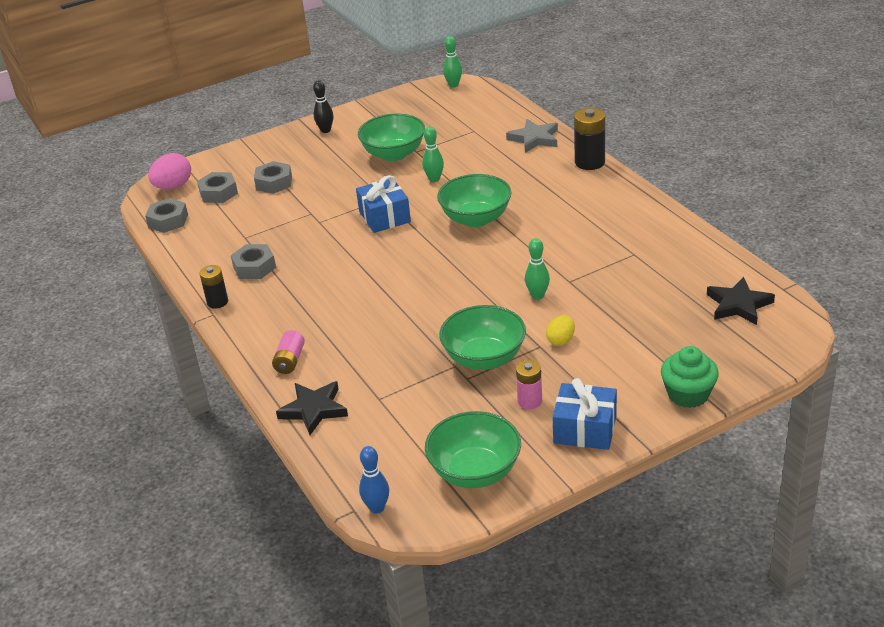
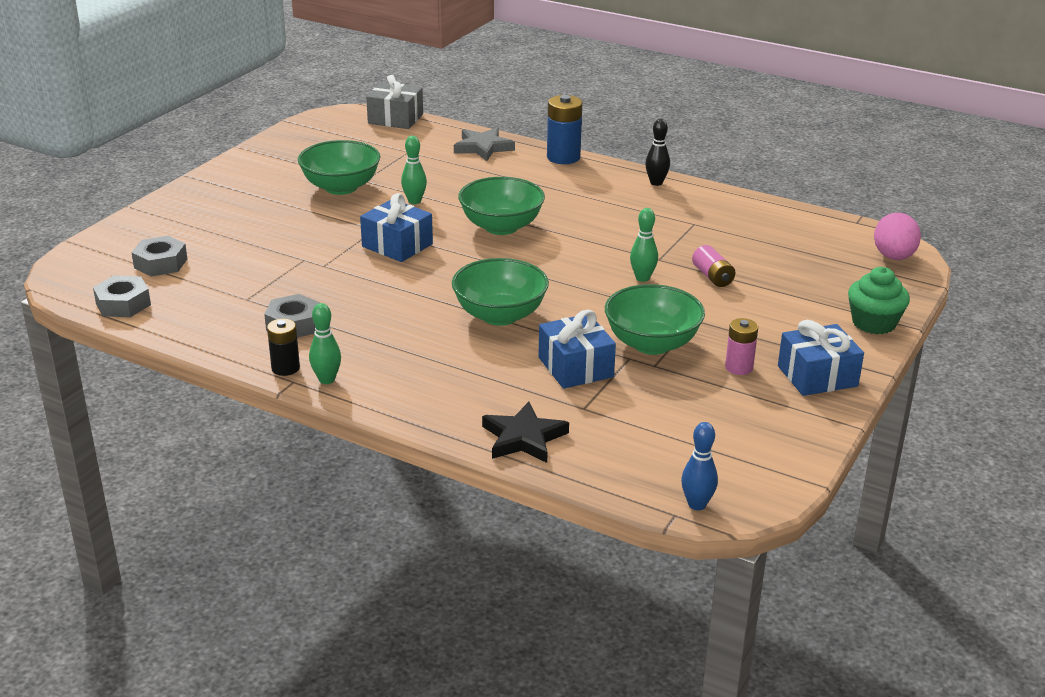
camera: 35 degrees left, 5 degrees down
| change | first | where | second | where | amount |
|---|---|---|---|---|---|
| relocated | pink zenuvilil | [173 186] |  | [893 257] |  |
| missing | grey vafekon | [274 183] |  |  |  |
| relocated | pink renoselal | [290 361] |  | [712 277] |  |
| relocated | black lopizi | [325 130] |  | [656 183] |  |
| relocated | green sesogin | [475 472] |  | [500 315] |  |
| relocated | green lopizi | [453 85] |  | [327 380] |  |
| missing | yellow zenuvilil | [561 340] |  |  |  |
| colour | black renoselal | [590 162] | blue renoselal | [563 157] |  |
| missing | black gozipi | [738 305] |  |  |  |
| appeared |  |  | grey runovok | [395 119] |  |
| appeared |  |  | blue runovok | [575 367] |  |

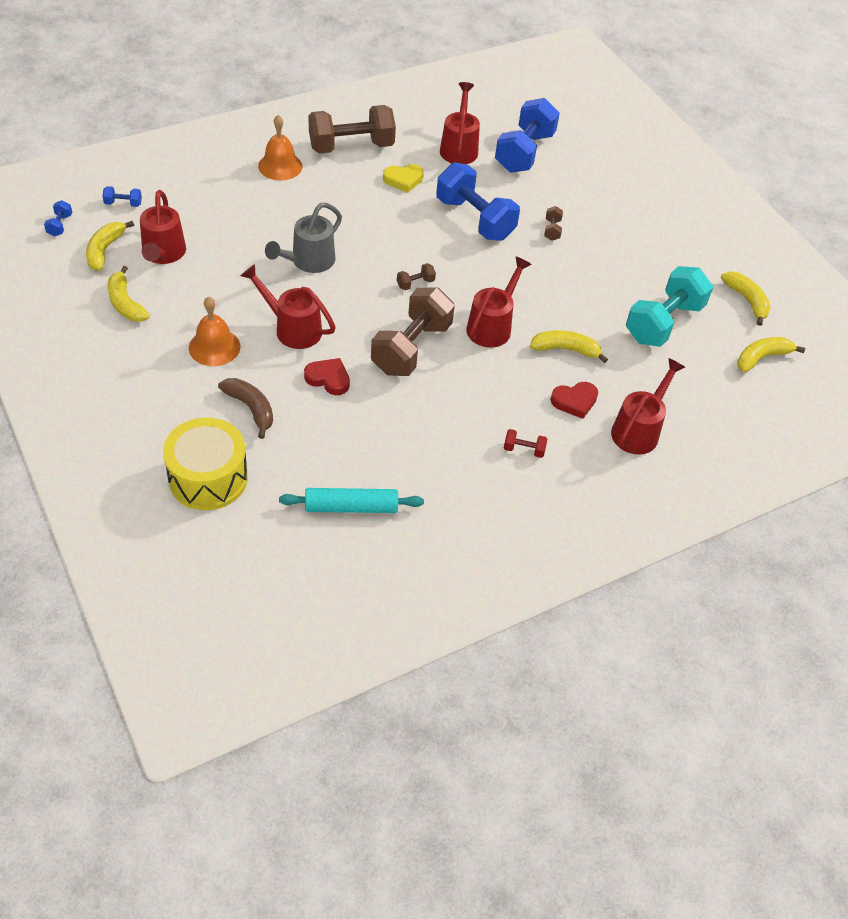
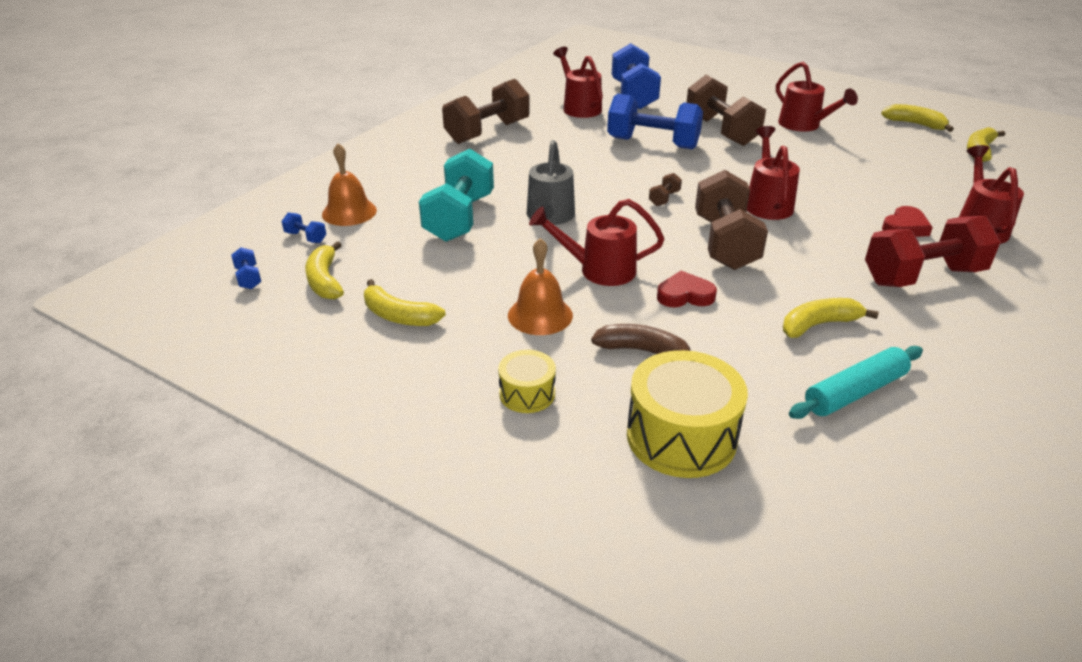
camera: 25 degrees left, 15 degrees down
| change | first | where | second | where | amount |
|---|---|---|---|---|---|
| spun | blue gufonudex | [123 203] |  | [306 237] | 60 degrees clockwise |
| relocated | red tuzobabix | [163 254] |  | [804 125] |  |
| relocated | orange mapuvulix | [280 166] |  | [349 212] |  |
| missing | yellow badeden | [403 180] |  |  |  |
| size | red gufonudex | [524 450] |  | [922 276] | x2.47 |
| relocated | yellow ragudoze | [565 349] |  | [818 325] |  |
| size | brown gufonudex | [552 230] |  | [721 131] | x2.47 |
| relocated | turquoise gufonudex | [663 323] |  | [459 218] |  |
| appeared |  |  | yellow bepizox | [527 393] |  |

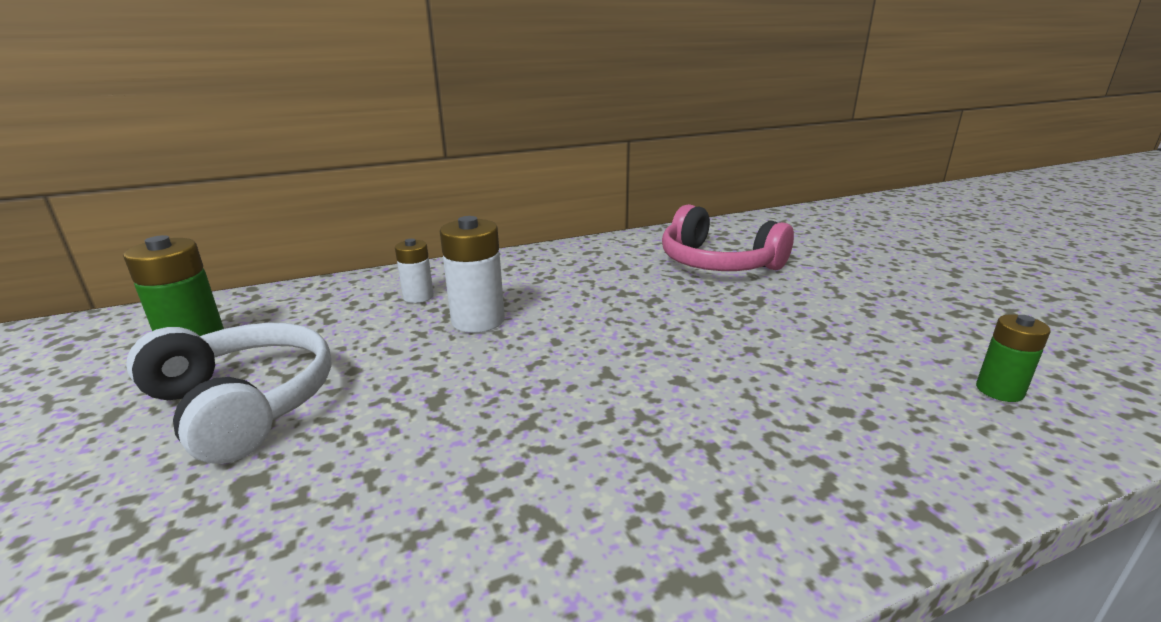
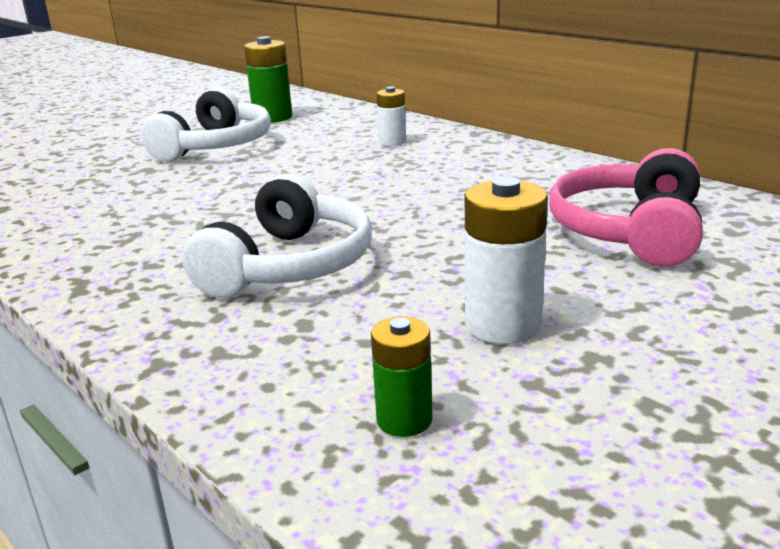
camera: 70 degrees right, 0 degrees up
| change | first | where | second | where | amount |
|---|---|---|---|---|---|
| relocated | white renoselal | [478 321] |  | [503 325] |  |
| appeared |  |  | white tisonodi | [289 265] |  |

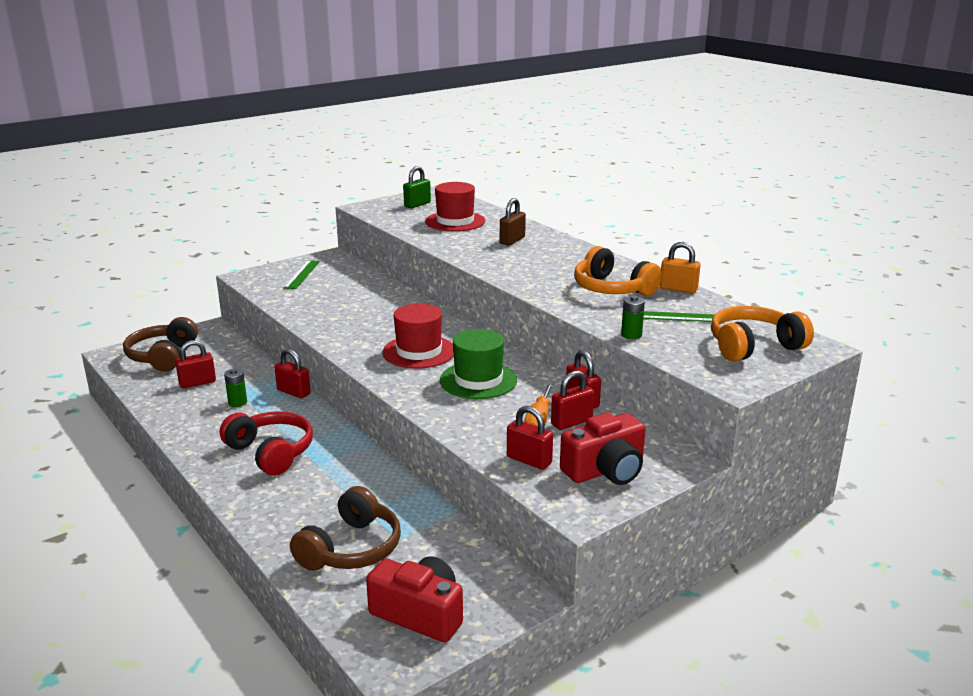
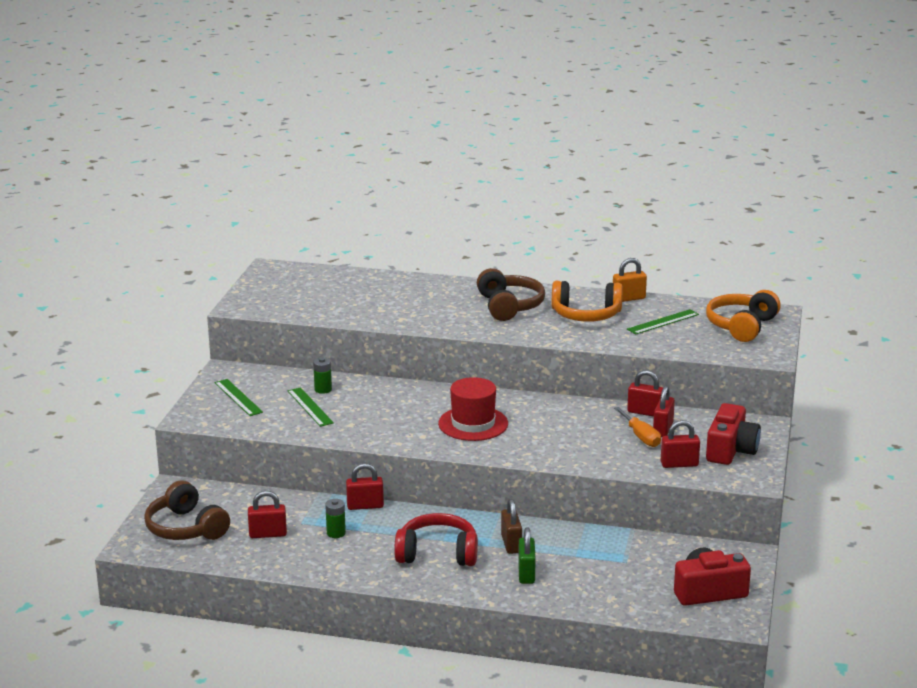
camera: 40 degrees left, 0 degrees up
| change | first | where | second | where | amount |
|---|---|---|---|---|---|
| spun | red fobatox | [197 383] |  | [268 534] | 60 degrees clockwise |
| relocated | brown tisonodi | [351 548] |  | [509 306] |  |
| relocated | green fobatox | [417 205] |  | [526 574] |  |
| missing | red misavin | [455 221] |  |  |  |
| missing | green misavin | [478 380] |  |  |  |
| relocated | brown fobatox | [512 240] |  | [511 544] |  |
| relocated | green renoselal | [631 335] |  | [323 389] |  |
| appeared |  |  | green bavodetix | [310 407] |  |

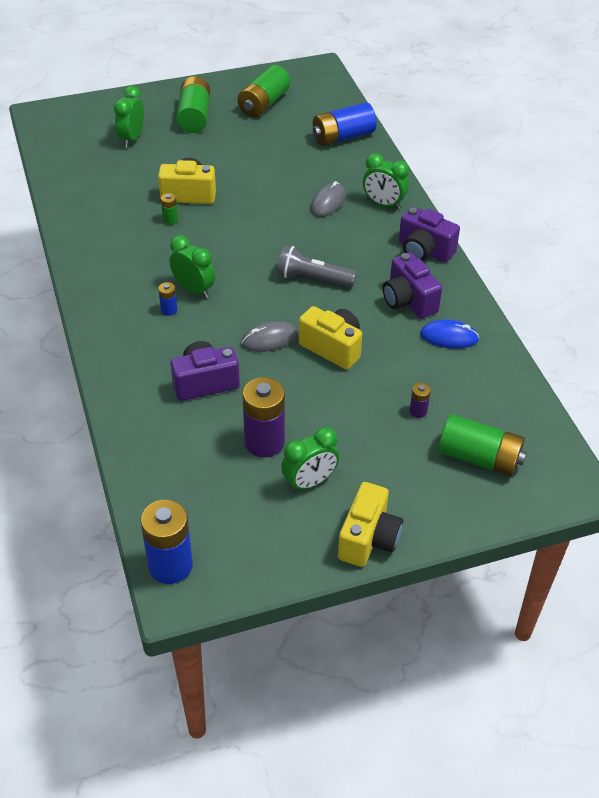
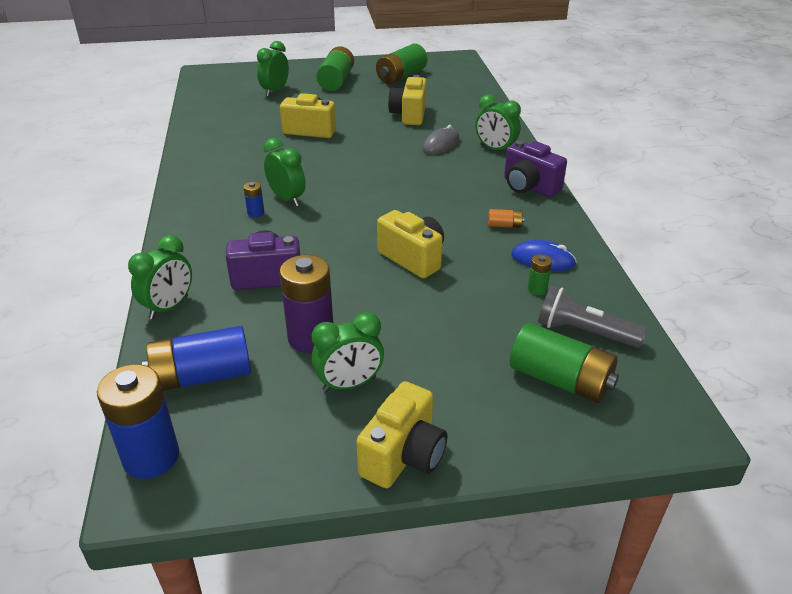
camera: 10 degrees right, 10 degrees down
| change | first | where | second | where | amount |
|---|---|---|---|---|---|
| relocated | green renoselal | [170 220] |  | [537 289] |  |
| missing | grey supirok | [269 339] |  |  |  |
| relocated | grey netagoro | [313 278] |  | [584 332] |  |
| relocated | blue renoselal | [343 137] |  | [202 376] |  |
| exchanged | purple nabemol | [408 301] | orange renoselal | [504 225] |  |
| missing | purple renoselal | [418 411] |  |  |  |
| appeared |  |  | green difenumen | [169 307] |  |
| appeared |  |  | yellow nabemol | [409 115] |  |

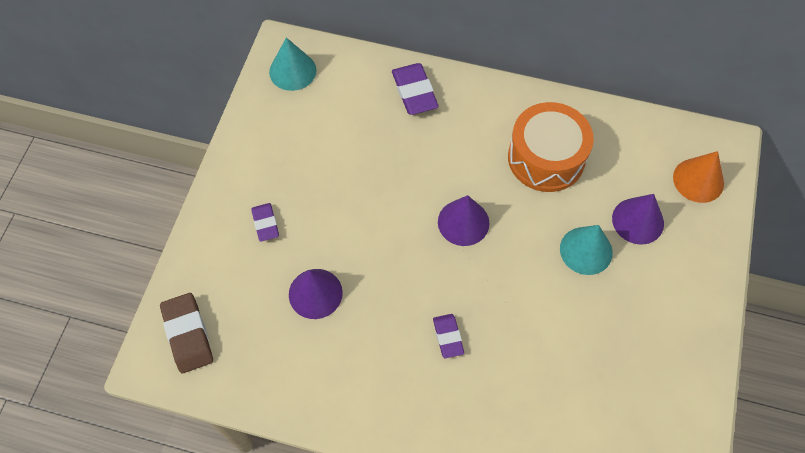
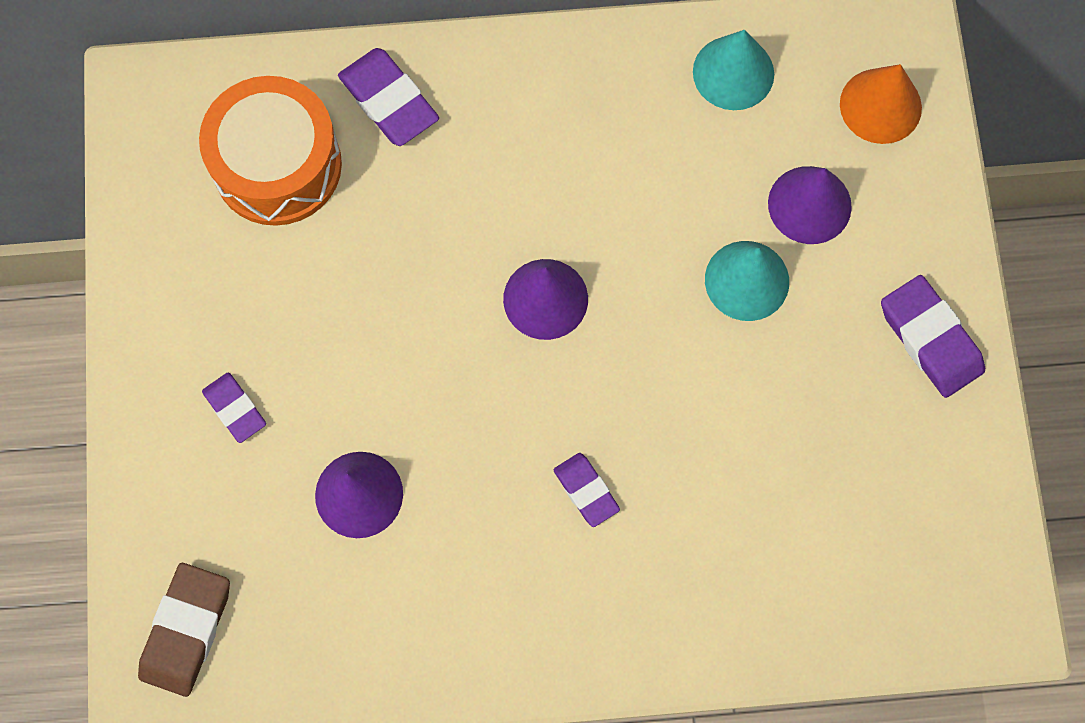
camera: 20 degrees left, 10 degrees up
| change | first | where | second | where | amount |
|---|---|---|---|---|---|
| spun | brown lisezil | [187 335] |  | [186 630] | 60 degrees clockwise |
| relocated | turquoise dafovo | [292 71] |  | [733 72] |  |
| relocated | orange bepizox | [546 158] |  | [277 165] |  |
| appeared |  |  | purple lisezil | [930 339] |  |

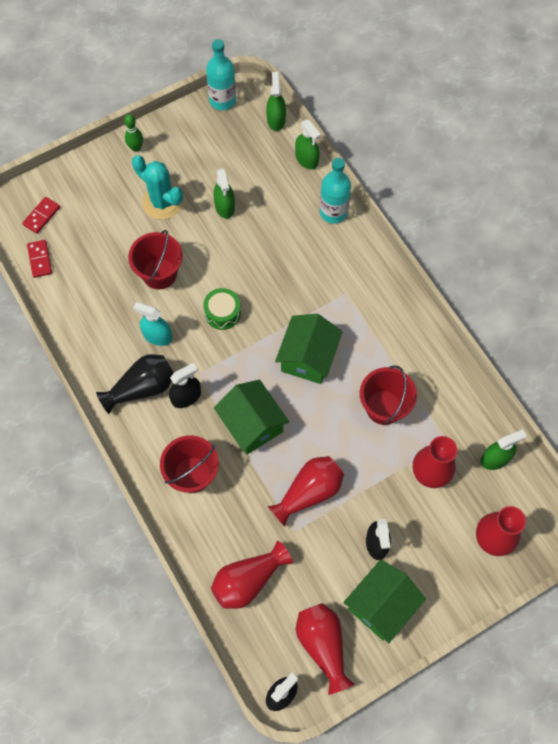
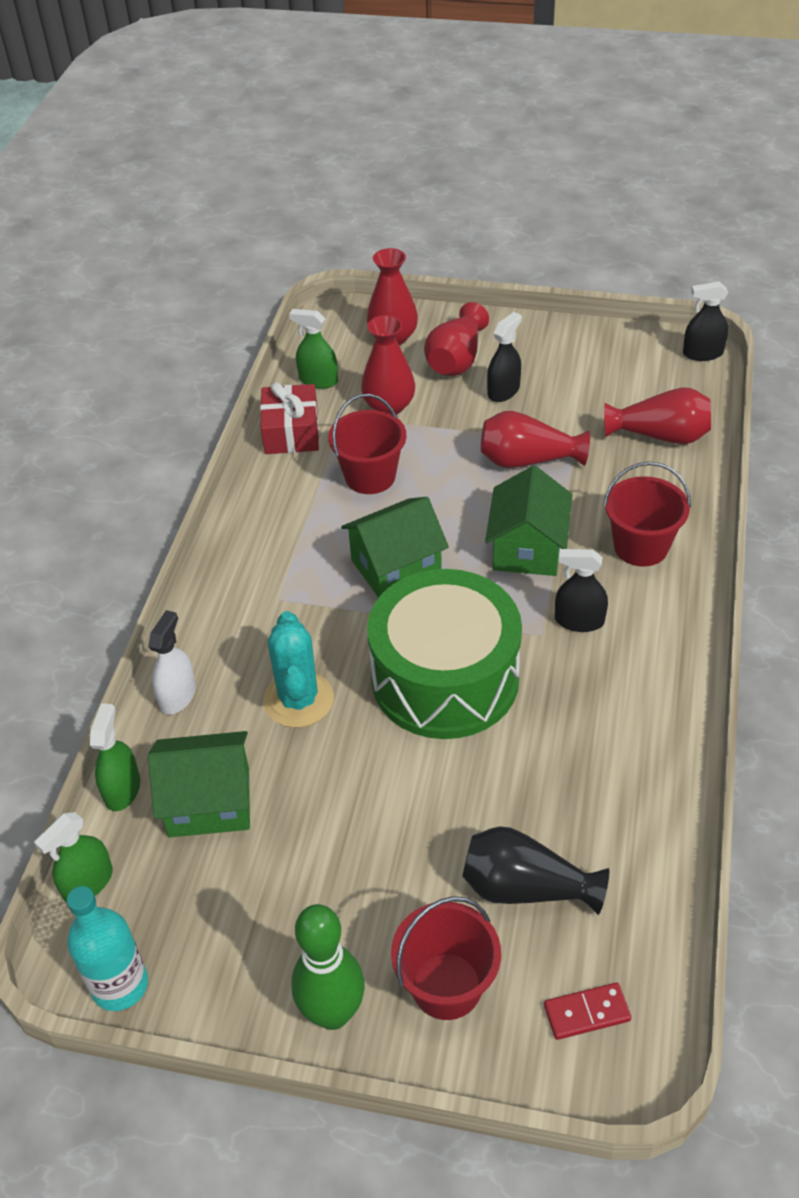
camera: 135 degrees left, 20 degrees down
| change | first | where | second | where | amount |
|---|---|---|---|---|---|
| missing | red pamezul | [40 259] |  |  |  |
| relocated | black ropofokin | [142 388] |  | [525 888] |  |
| size | green lopizi | [136 148] |  | [333 1013] | x1.83 |
| relocated | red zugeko | [159 273] |  | [446 986] |  |
| relocated | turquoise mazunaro | [162 202] |  | [298 700] |  |
| missing | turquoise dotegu | [157 336] |  |  |  |
| size | green bepizox | [222 313] |  | [445 678] | x2.47 |
| missing | green dotegu | [225 206] |  |  |  |
| relocated | red ropofokin | [323 645] |  | [456 359] |  |
| exchanged | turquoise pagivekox | [333 212] | white dotegu | [177 696] |  |
| relocated | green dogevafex | [381 605] |  | [209 802] |  |
| appeared |  |  | red runovok | [291 432] |  |

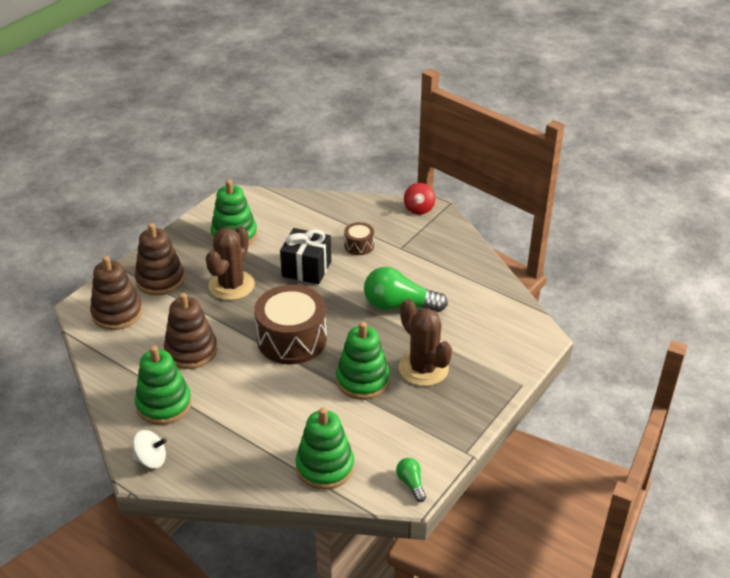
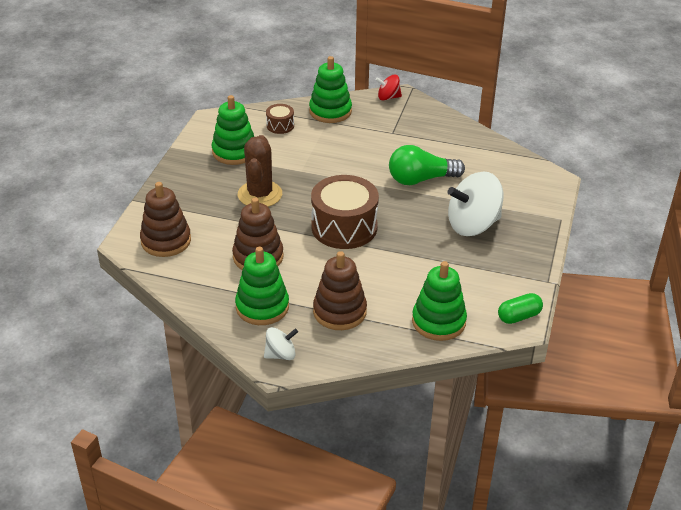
camera: 20 degrees left, 0 degrees up
| change | first | where | second | where | amount |
|---|---|---|---|---|---|
| relocated | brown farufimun | [160 280] |  | [339 312] |  |
| missing | black runovok | [306 269] |  |  |  |
| relocated | green farufimun | [362 380] |  | [330 111] |  |
| relocated | brown bepizox | [359 245] |  | [280 125] |  |
| exchanged | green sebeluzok | [411 483] | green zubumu | [519 316] |  |
| exchanged | brown mazunaro | [423 368] | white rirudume | [473 225] |  |
| spun | red rirudume | [419 208] |  | [388 97] | 105 degrees clockwise |

